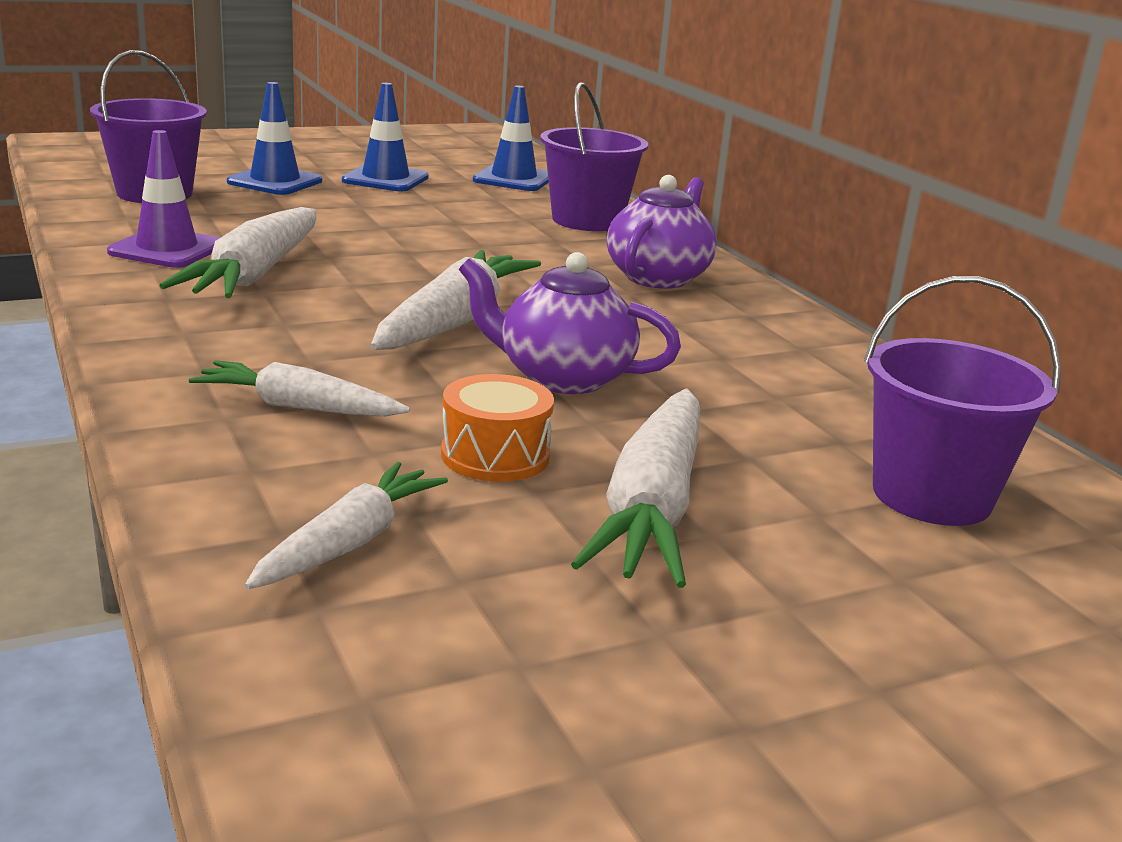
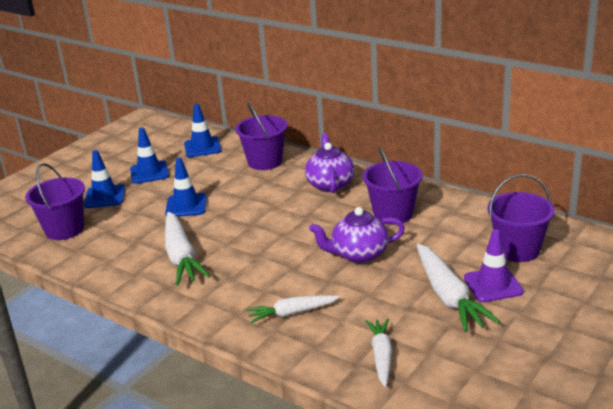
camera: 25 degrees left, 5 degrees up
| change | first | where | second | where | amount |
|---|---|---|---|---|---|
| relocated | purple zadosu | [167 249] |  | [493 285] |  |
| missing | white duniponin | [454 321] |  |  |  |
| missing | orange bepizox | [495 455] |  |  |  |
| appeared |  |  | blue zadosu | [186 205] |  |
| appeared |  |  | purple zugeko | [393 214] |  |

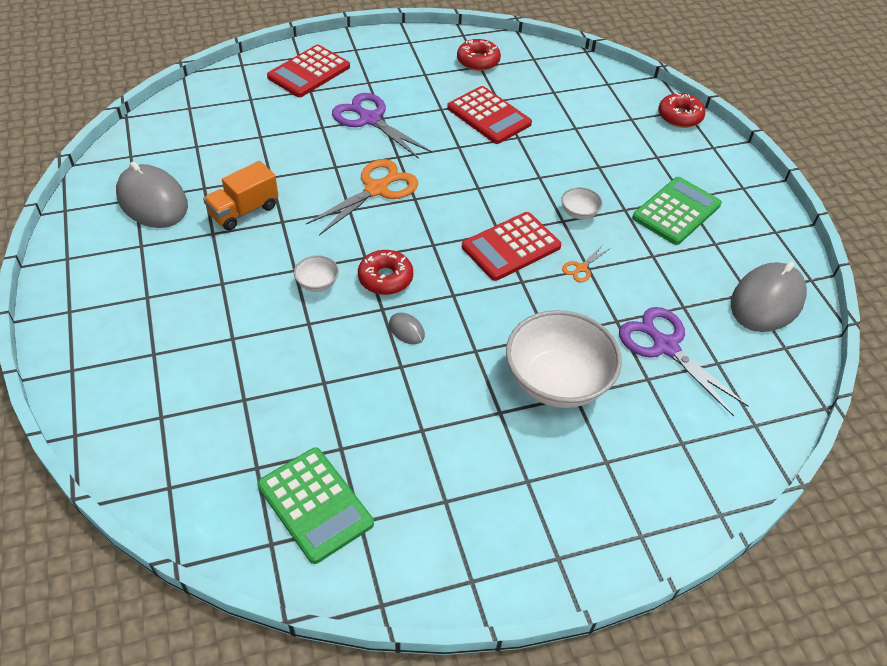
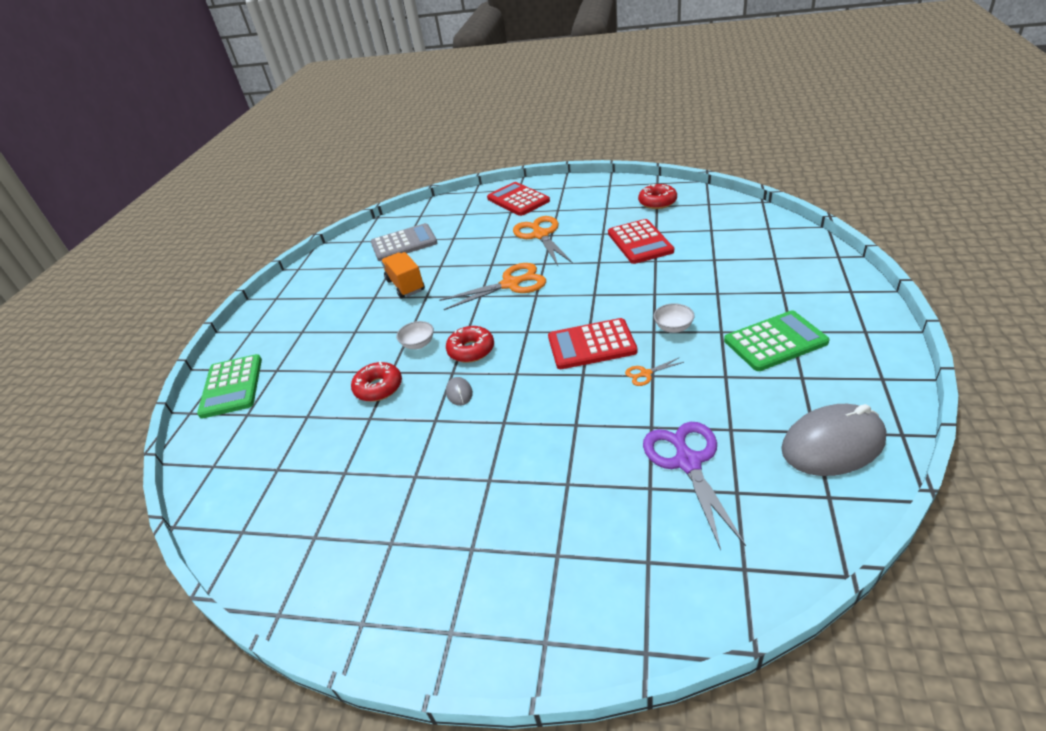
camera: 35 degrees right, 10 degrees down
| change | first | where | second | where | amount |
|---|---|---|---|---|---|
| missing | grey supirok | [152 201] |  |  |  |
| spun | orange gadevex | [244 211] |  | [405 285] | 75 degrees clockwise |
| relocated | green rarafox | [315 505] |  | [232 386] |  |
| spun | red rarafox | [309 72] |  | [518 200] | 75 degrees clockwise |
| colour | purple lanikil | [370 119] | orange lanikil | [541 235] |  |
| missing | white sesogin | [557 381] |  |  |  |
| relocated | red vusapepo | [679 116] |  | [378 387] |  |
| appeared |  |  | grey rarafox | [404 243] |  |

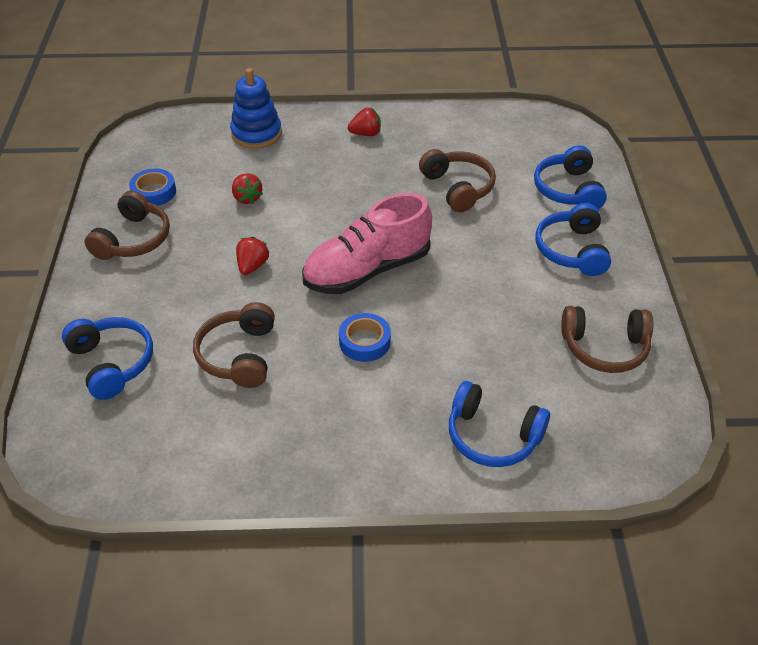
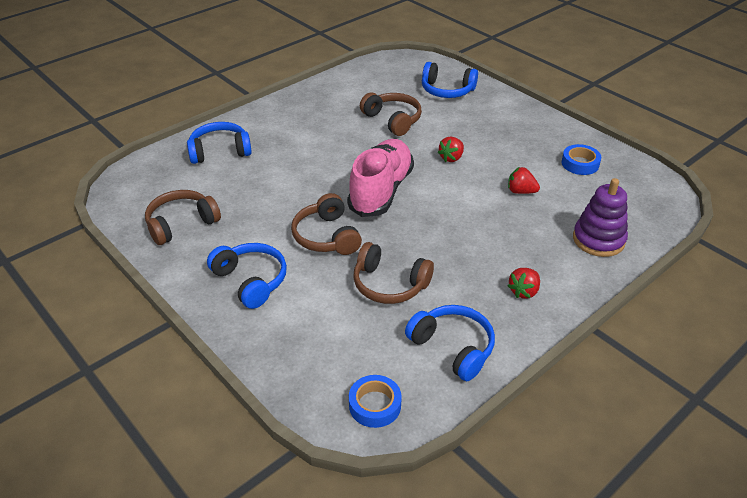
camera: 140 degrees right, 5 degrees down
| change | first | where | second | where | amount |
|---|---|---|---|---|---|
| relocated | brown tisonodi | [133 239] |  | [326 236] |  |
| colour | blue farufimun | [256 134] | purple farufimun | [598 240] |  |
| spun | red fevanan | [252 266] |  | [451 158] | 60 degrees clockwise |
| relocated | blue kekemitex | [364 342] |  | [375 405] |  |
| relocated | blue tisonodi | [568 190] |  | [453 347] |  |

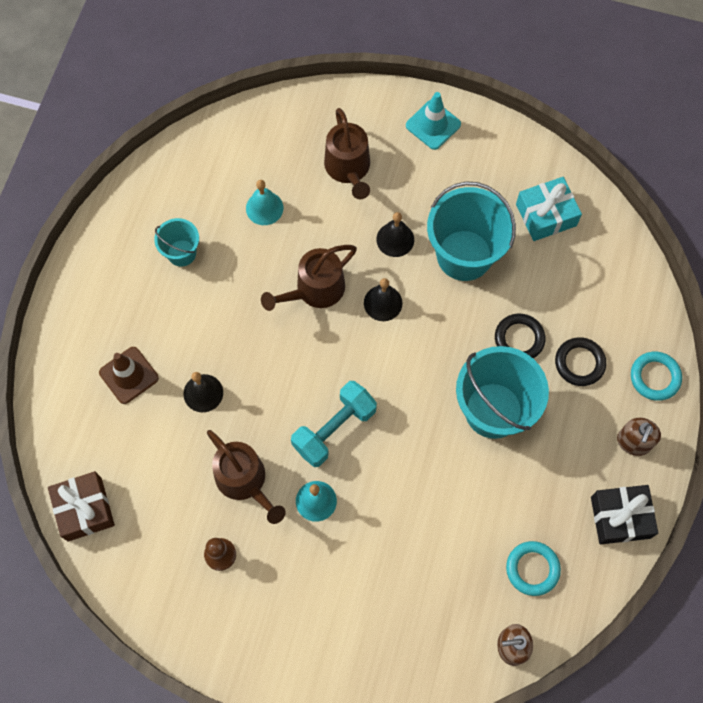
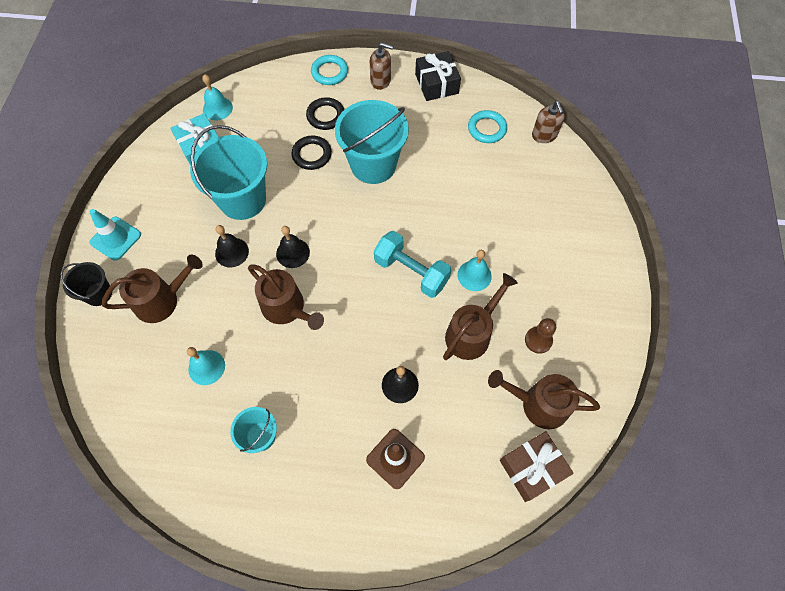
camera: 100 degrees left, 5 degrees down
| change | first | where | second | where | amount |
|---|---|---|---|---|---|
| appeared |  |  | black zugeko | [98 294] |  |
| appeared |  |  | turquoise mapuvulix | [217 108] |  |
| appeared |  |  | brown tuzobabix | [539 404] |  |

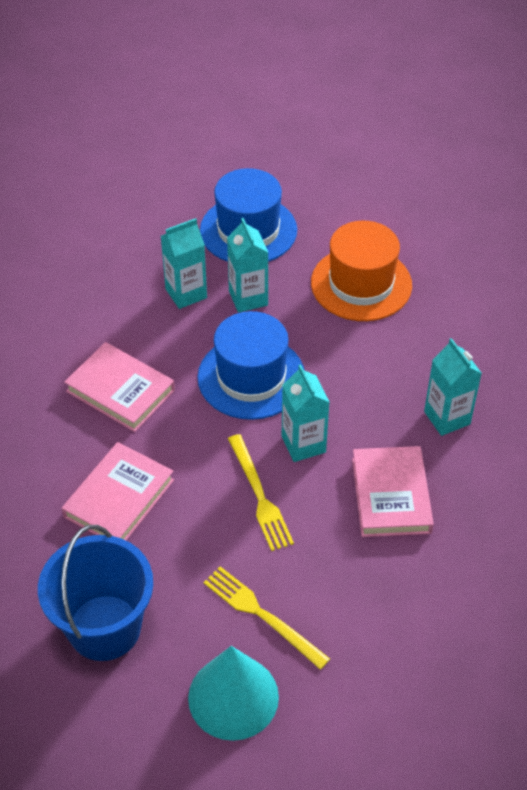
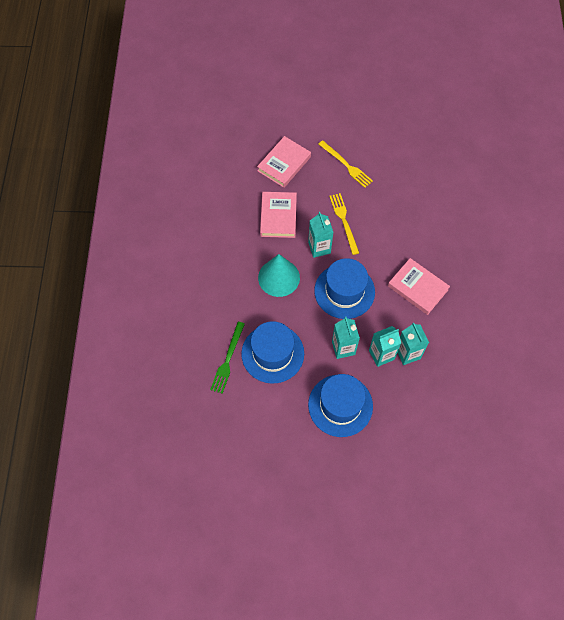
camera: 175 degrees left, 15 degrees up
| change | first | where | second | where | amount |
|---|---|---|---|---|---|
| missing | blue zugeko | [104 627] |  |  |  |
| relocated | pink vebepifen | [119 498] |  | [284 164] |  |
| relocated | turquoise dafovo | [233 697] |  | [279 277] |  |
| colour | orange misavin | [361 284] | blue misavin | [272 353] |  |
| relocated | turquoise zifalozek | [447 418] |  | [408 353] |  |
| appeared |  |  | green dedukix | [228 359] |  |

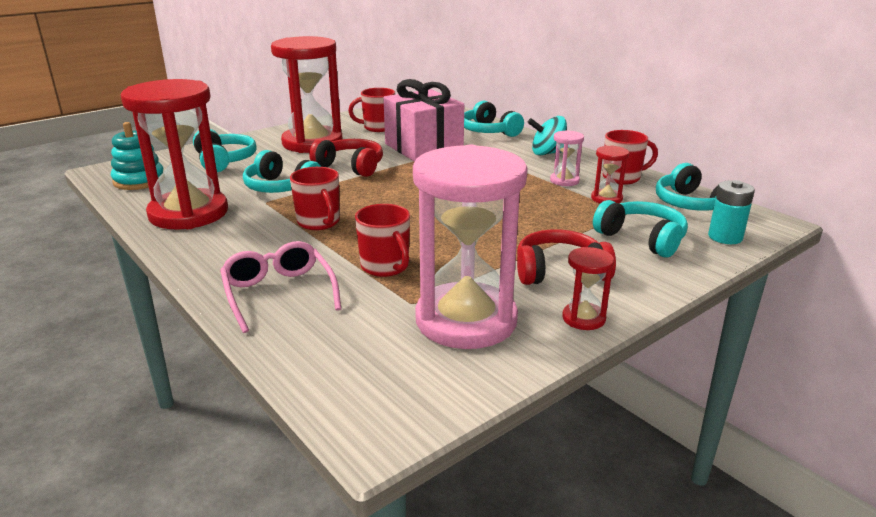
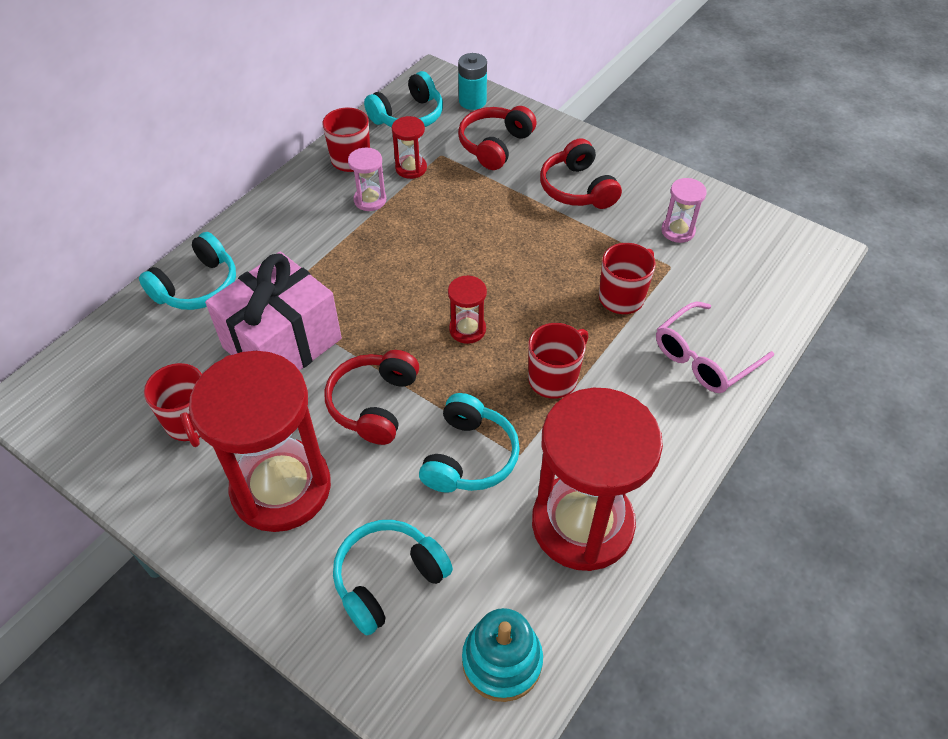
camera: 105 degrees left, 25 degrees up
| change | first | where | second | where | amount |
|---|---|---|---|---|---|
| size | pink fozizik | [466 320] |  | [678 231] | x0.42 |
| missing | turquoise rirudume | [548 153] |  |  |  |
| relocated | red fozizik | [583 318] |  | [467 329] |  |
| colour | turquoise tisonodi | [642 239] | red tisonodi | [494 145] |  |

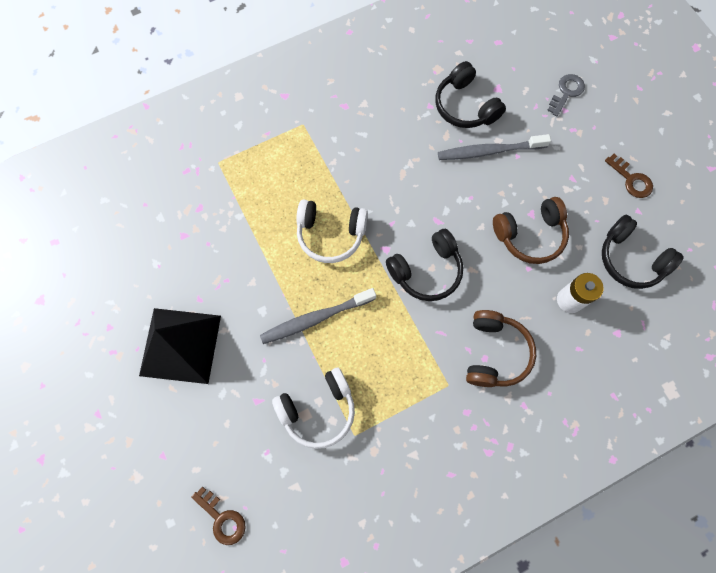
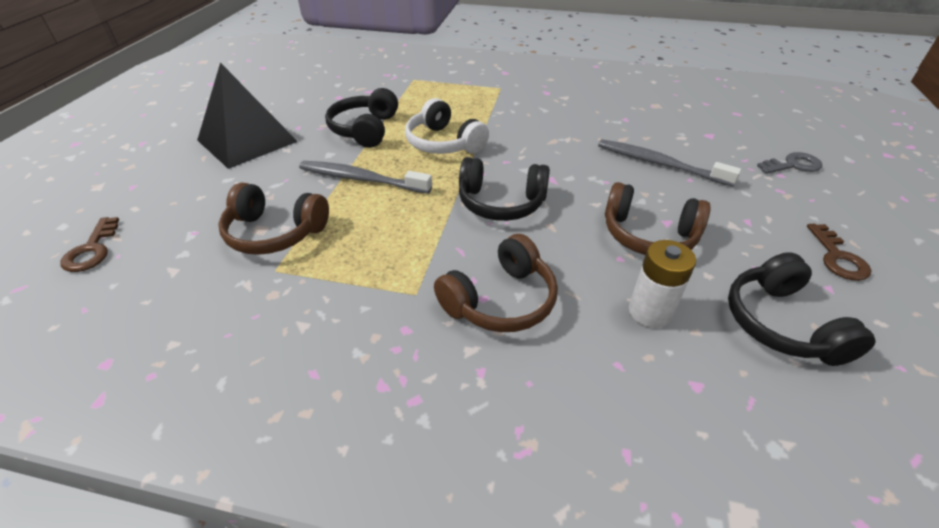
camera: 40 degrees right, 30 degrees down
| change | first | where | second | where | amount |
|---|---|---|---|---|---|
| colour | white tisonodi | [318 410] | brown tisonodi | [275 233] |  |
| relocated | black tisonodi | [465 106] |  | [365 129] |  |

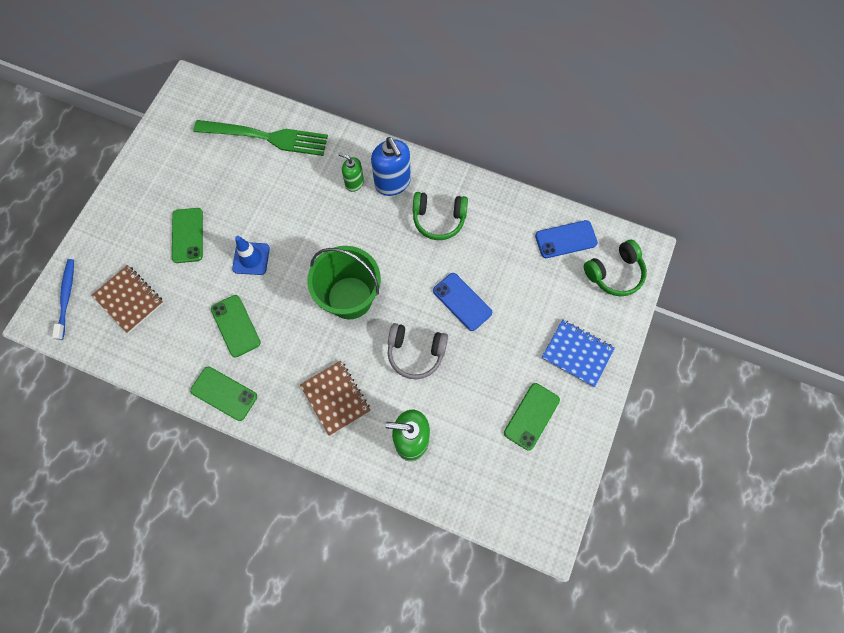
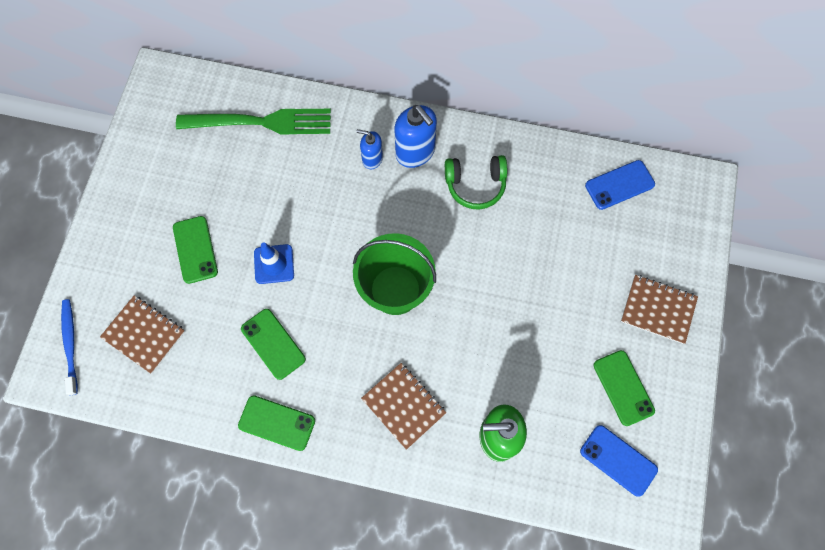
camera: 10 degrees left, 0 degrees up
| change | first | where | second | where | amount |
|---|---|---|---|---|---|
| colour | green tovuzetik | [354 183] | blue tovuzetik | [372 159] |  |
| missing | grey tisonodi | [415 353] |  |  |  |
| relocated | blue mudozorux | [462 301] |  | [618 460] |  |
| spun | green mudozorux | [531 416] |  | [623 388] | 45 degrees counterclockwise |
| colour | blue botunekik | [577 353] | brown botunekik | [658 309] |  |
| missing | green tisonodi | [614 273] |  |  |  |

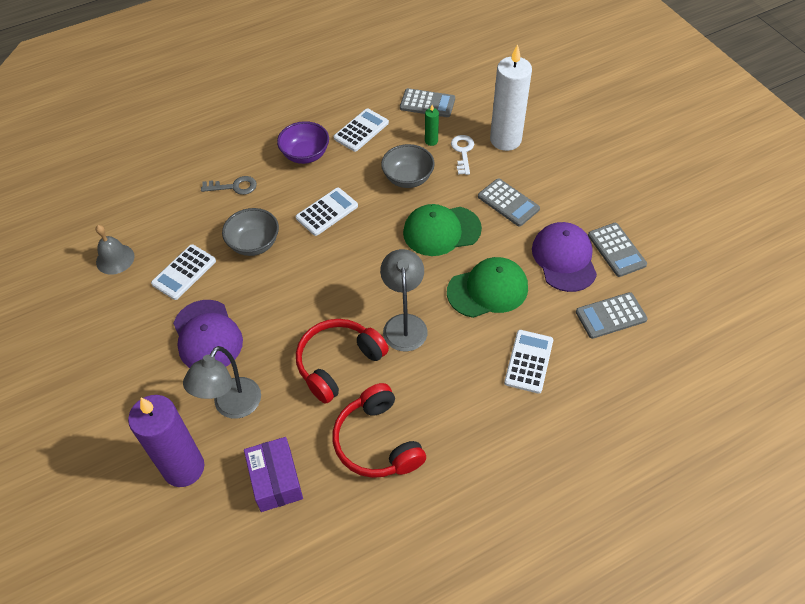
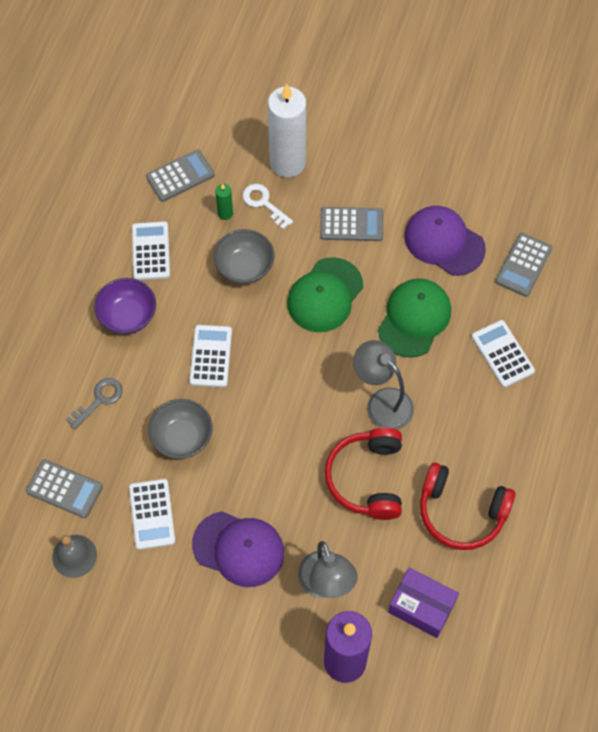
camera: 45 degrees left, 10 degrees up
| change | first | where | second | where | amount |
|---|---|---|---|---|---|
| relocated | grey rarafox | [616 250] |  | [64 489] |  |

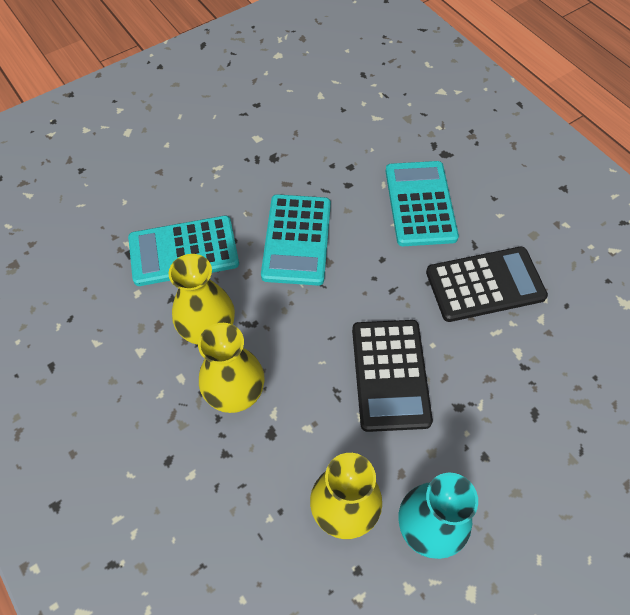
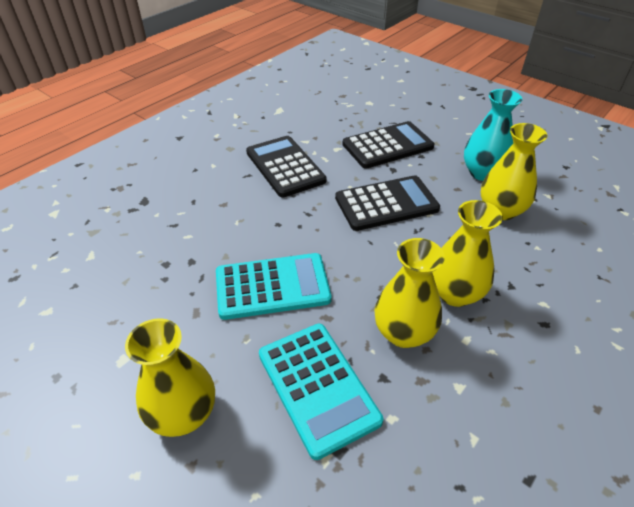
camera: 105 degrees left, 15 degrees down
| change | first | where | second | where | amount |
|---|---|---|---|---|---|
| missing | turquoise rarafox | [420 204] |  |  |  |
| appeared |  |  | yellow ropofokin | [183 414] |  |
| appeared |  |  | black rarafox | [387 146] |  |

